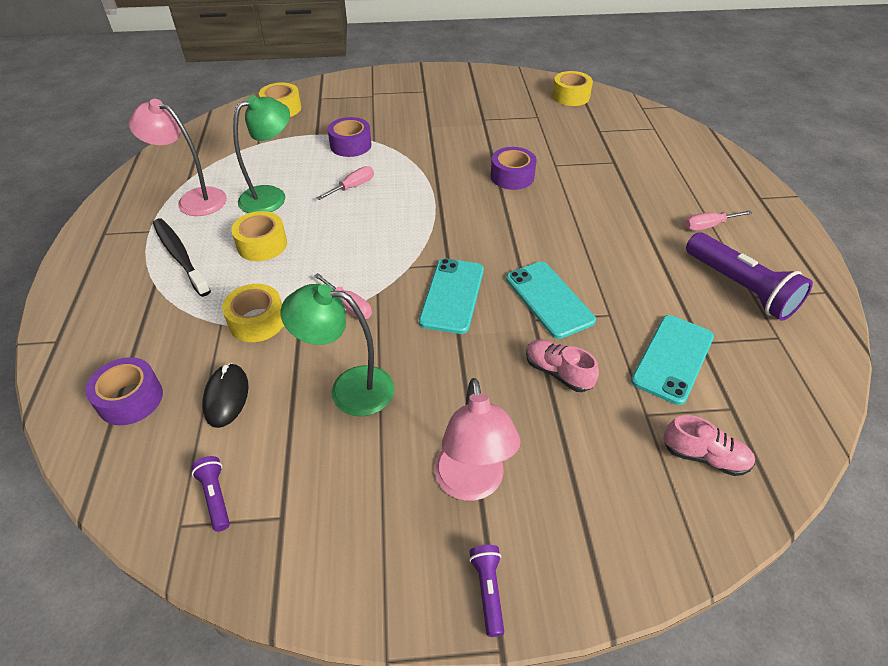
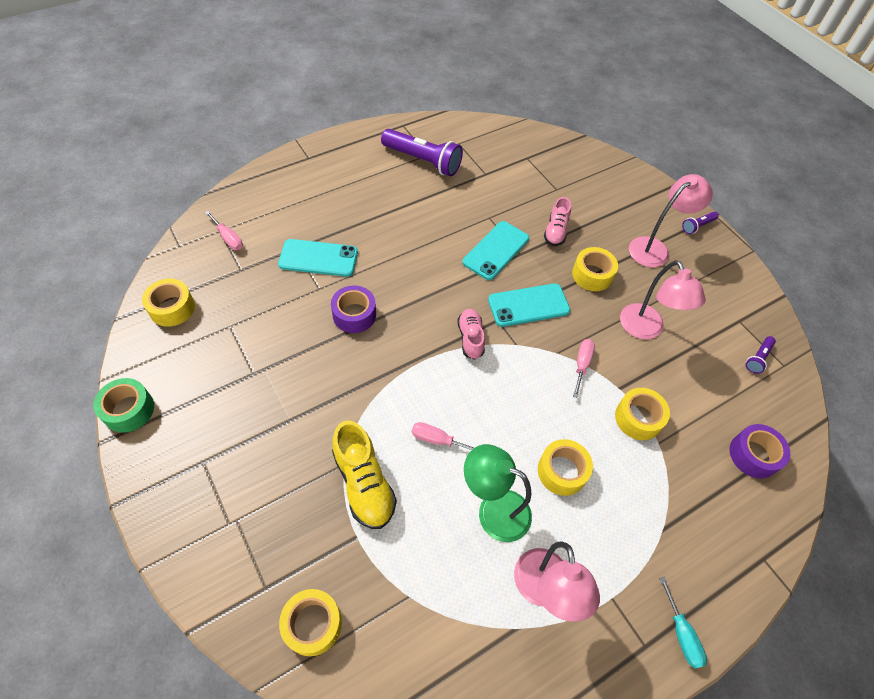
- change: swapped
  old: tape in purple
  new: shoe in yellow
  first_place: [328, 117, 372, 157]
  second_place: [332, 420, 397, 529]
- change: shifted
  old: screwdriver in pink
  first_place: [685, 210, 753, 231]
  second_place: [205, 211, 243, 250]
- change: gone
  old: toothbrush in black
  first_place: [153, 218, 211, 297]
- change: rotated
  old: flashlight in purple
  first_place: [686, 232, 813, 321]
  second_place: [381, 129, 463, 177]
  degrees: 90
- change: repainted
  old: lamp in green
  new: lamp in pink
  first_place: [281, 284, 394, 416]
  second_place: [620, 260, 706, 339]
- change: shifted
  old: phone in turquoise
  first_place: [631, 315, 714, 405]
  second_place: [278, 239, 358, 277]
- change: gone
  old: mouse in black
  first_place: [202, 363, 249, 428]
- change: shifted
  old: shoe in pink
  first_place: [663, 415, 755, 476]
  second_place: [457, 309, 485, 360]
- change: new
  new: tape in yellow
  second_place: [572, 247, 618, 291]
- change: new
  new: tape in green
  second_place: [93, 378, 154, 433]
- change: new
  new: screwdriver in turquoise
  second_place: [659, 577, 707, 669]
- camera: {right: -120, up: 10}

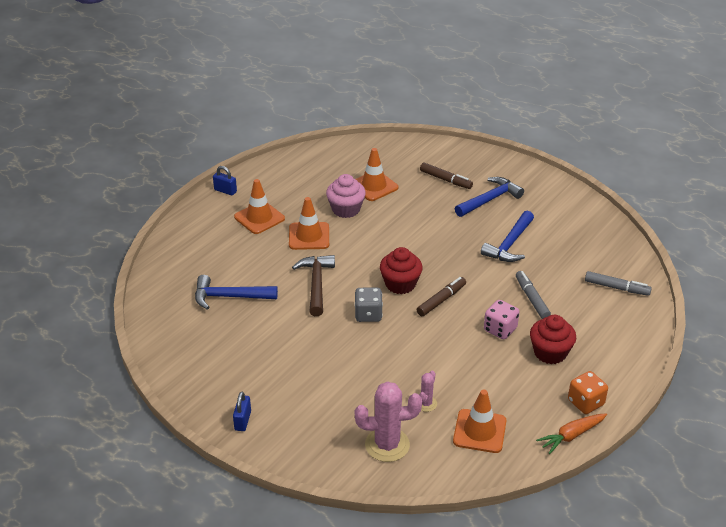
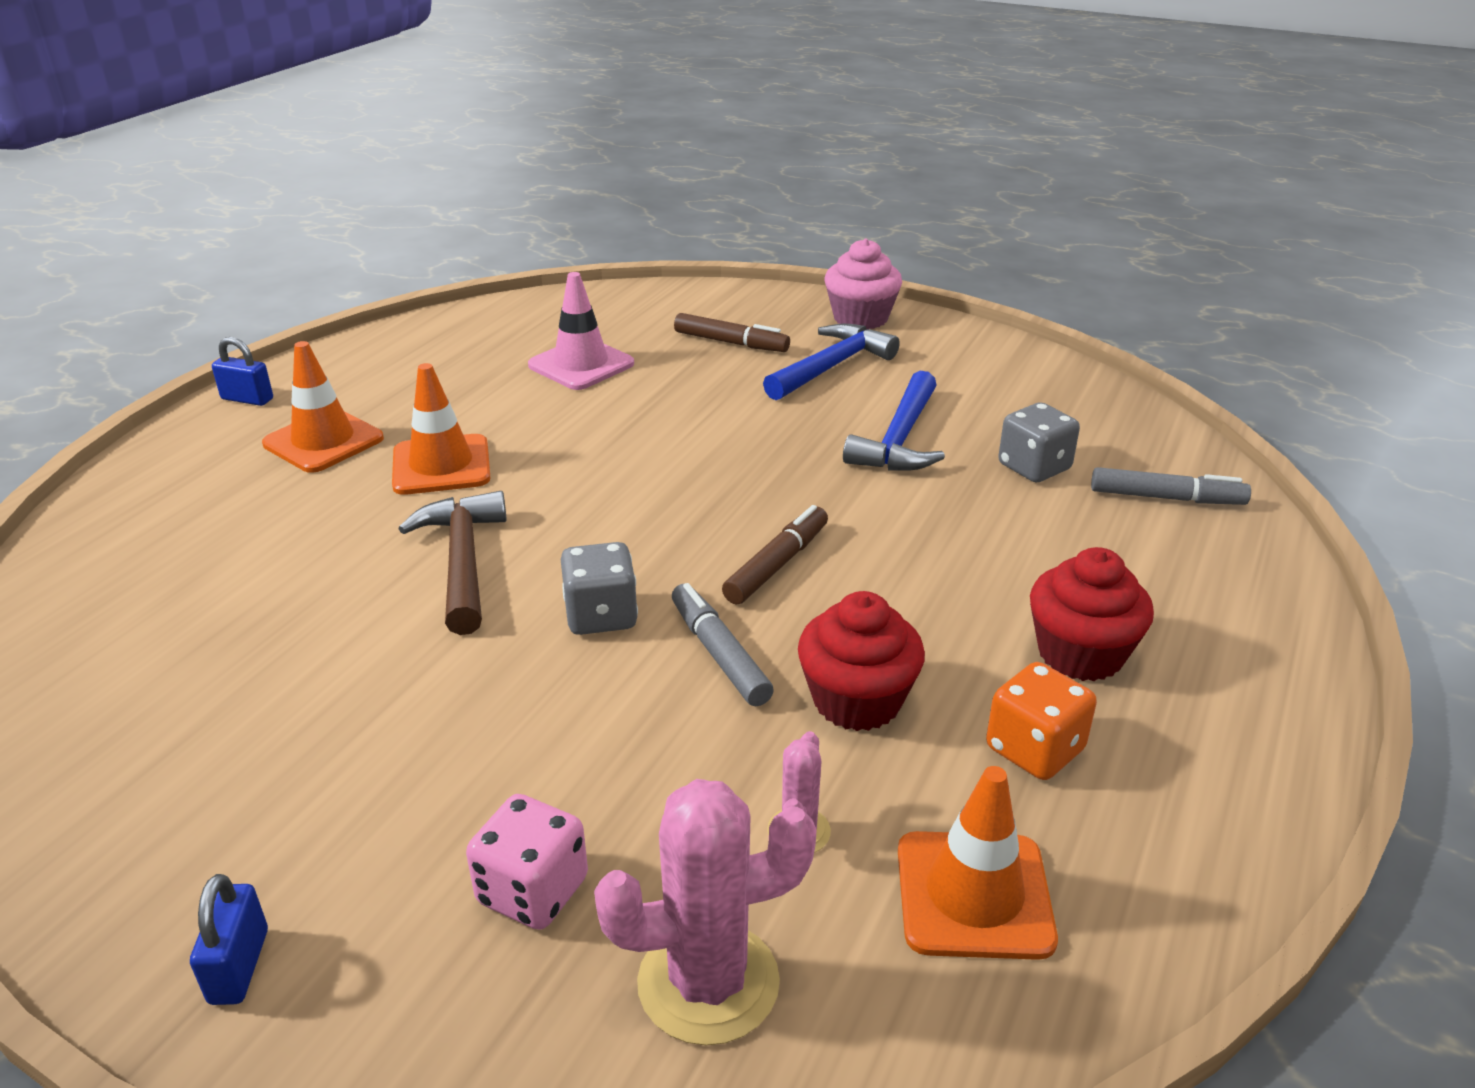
- change: repainted
  old: traffic cone in orange
  new: traffic cone in pink
  first_place: [356, 148, 398, 201]
  second_place: [528, 272, 634, 390]
- change: shifted
  old: cupcake in pink
  first_place: [326, 174, 366, 218]
  second_place: [825, 238, 902, 329]
- change: shifted
  old: cupcake in red
  first_place: [380, 247, 423, 294]
  second_place: [798, 591, 925, 731]
- change: shifted
  old: marker in grey
  first_place: [516, 271, 551, 319]
  second_place: [672, 583, 774, 706]
- change: gone
  old: hammer in blue
  first_place: [195, 275, 278, 310]
- change: shifted
  old: dice in pink
  first_place: [484, 300, 519, 339]
  second_place: [466, 794, 588, 930]
- change: shifted
  old: dice in orange
  first_place: [568, 371, 608, 414]
  second_place: [986, 662, 1097, 780]
- change: gone
  old: carrot in orange
  first_place: [536, 413, 607, 454]
- change: new
  new: dice in grey
  second_place: [998, 402, 1080, 482]
- camera: {right: -10, up: -5}

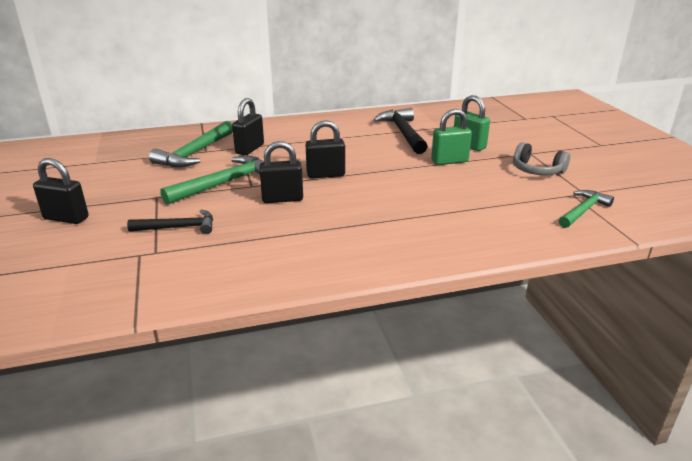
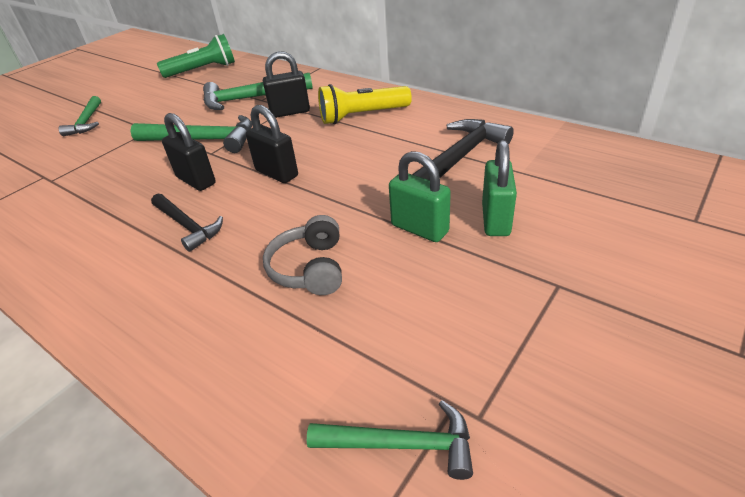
- change: shifted
  old: headphones in grey
  first_place: [513, 142, 570, 175]
  second_place: [263, 215, 342, 295]
- change: swapped
  old: padlock in black
  new: hammer in green
  first_place: [33, 158, 89, 224]
  second_place: [59, 96, 101, 136]
- change: shifted
  old: hammer in black
  first_place: [127, 210, 213, 234]
  second_place: [151, 194, 223, 252]
- change: new
  new: flashlight in green
  second_place: [157, 34, 235, 78]
- change: new
  new: flashlight in yellow
  second_place: [318, 84, 412, 124]
- camera: {right: 55, up: 10}

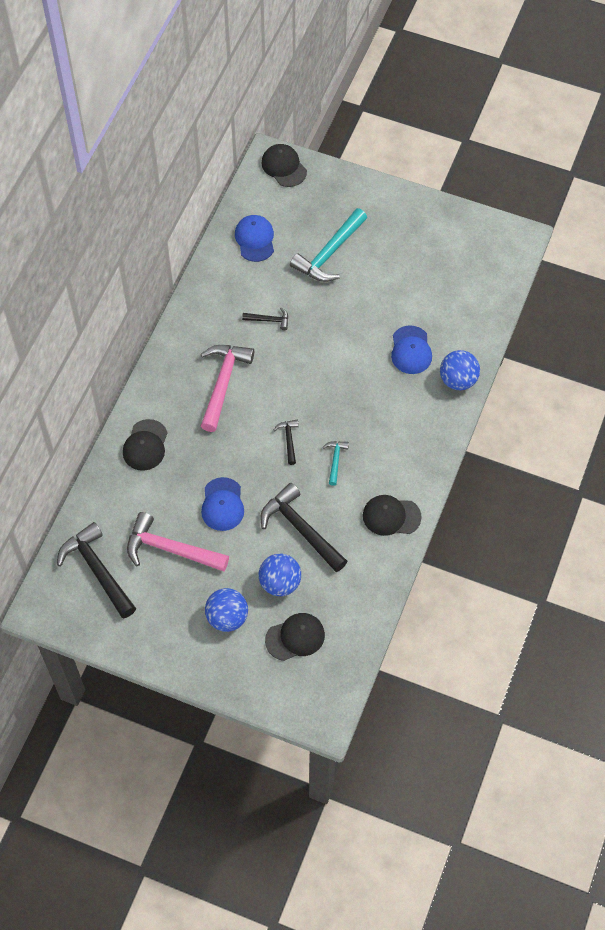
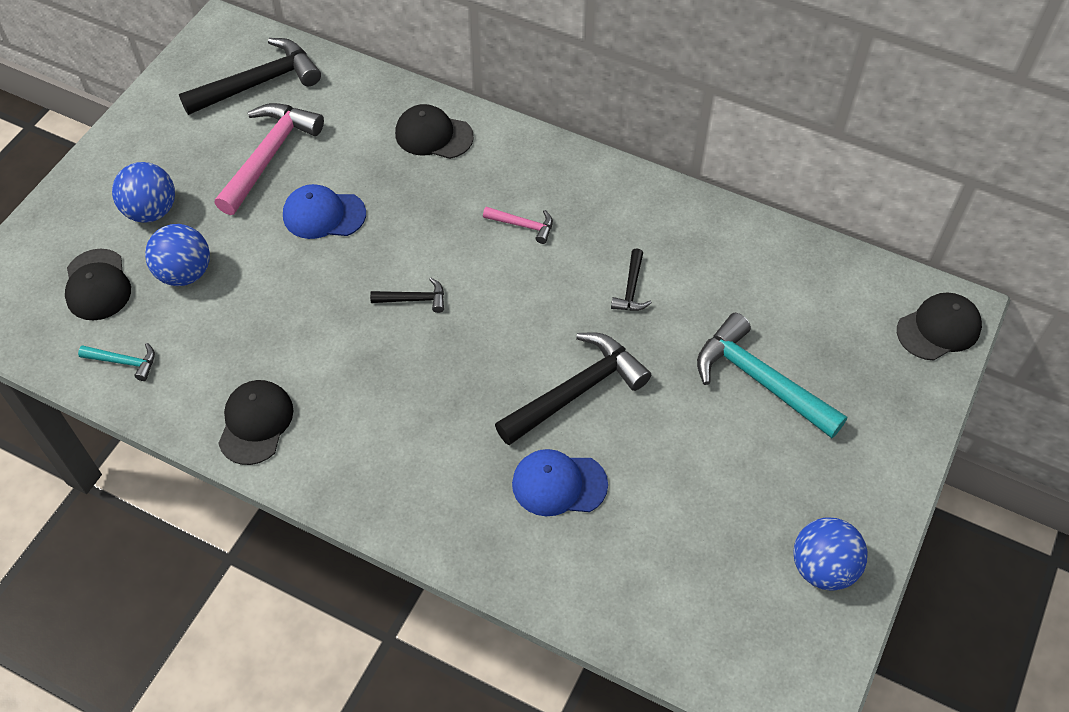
- change: gone
  old: cap in blue
  first_place: [235, 215, 274, 262]
- change: scaled
  old: hammer in pink
  first_place: [201, 345, 254, 432]
  second_place: [483, 207, 553, 244]
  factor: 0.48
- change: shifted
  old: ball in blue
  first_place: [440, 350, 480, 390]
  second_place: [793, 517, 868, 591]
- change: shifted
  old: hammer in turquoise
  first_place: [323, 441, 349, 486]
  second_place: [78, 343, 155, 381]
- change: shifted
  old: hammer in black
  first_place: [260, 483, 347, 572]
  second_place: [495, 332, 651, 445]
- camera: {right: 95, up: -5}

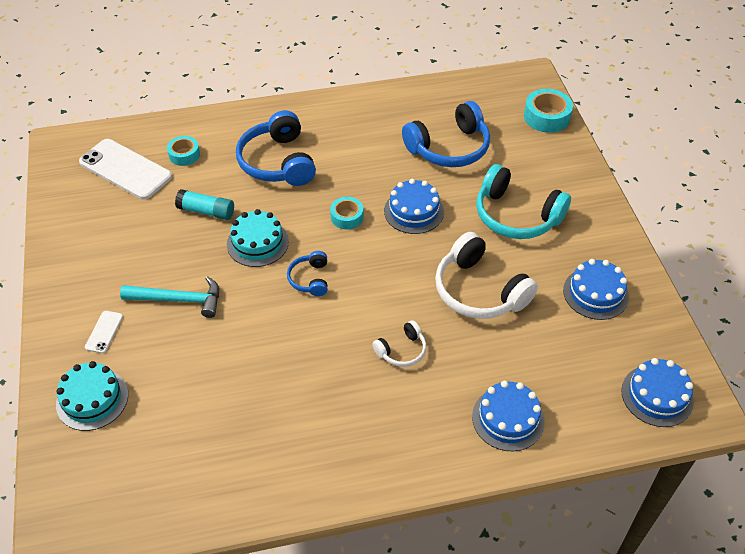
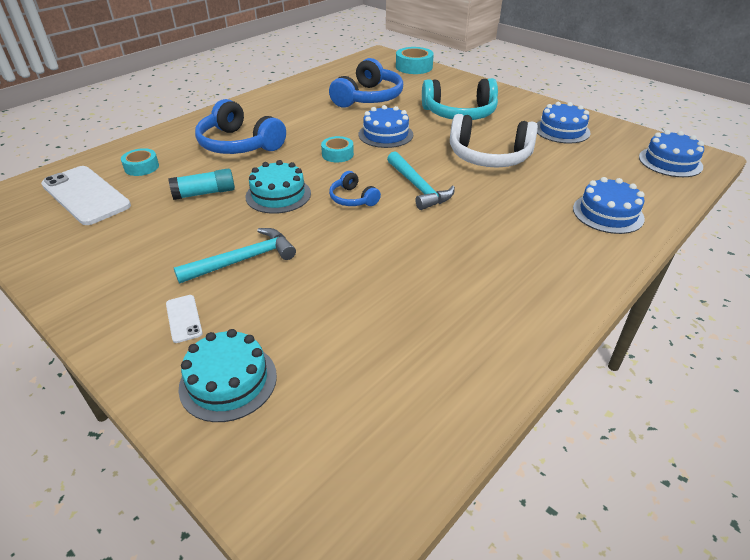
- change: rotated
  old: phone in white
  first_place: [79, 139, 172, 200]
  second_place: [41, 166, 131, 225]
  degrees: 45
- change: gone
  old: headphones in white
  first_place: [373, 320, 426, 367]
- change: new
  new: hammer in turquoise
  second_place: [387, 152, 455, 210]
- camera: {right: -35, up: -10}

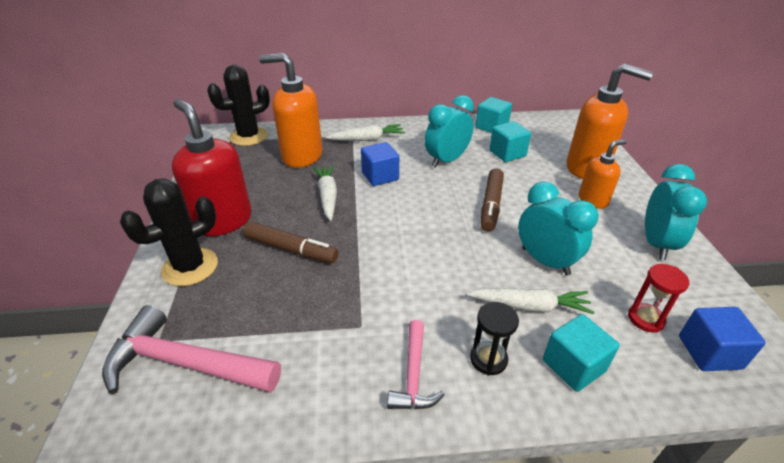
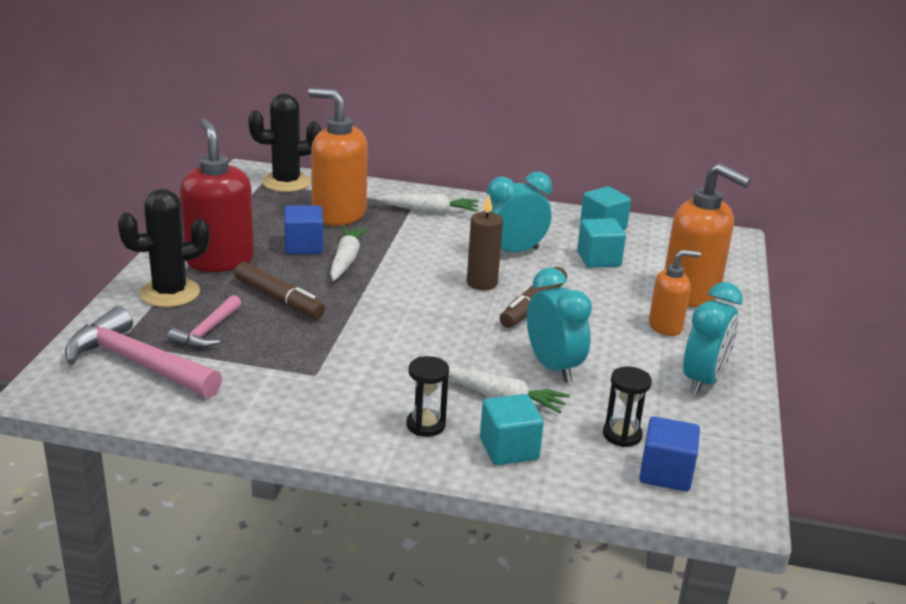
- change: shifted
  old: cube in blue
  first_place: [361, 142, 399, 186]
  second_place: [284, 205, 323, 254]
- change: repainted
  old: hourglass in red
  new: hourglass in black
  first_place: [628, 264, 689, 333]
  second_place: [603, 367, 652, 447]
- change: shifted
  old: hammer in pink
  first_place: [387, 320, 445, 409]
  second_place: [168, 295, 242, 348]
- change: new
  new: candle in brown
  second_place: [467, 195, 503, 290]
- camera: {right: 15, up: -10}

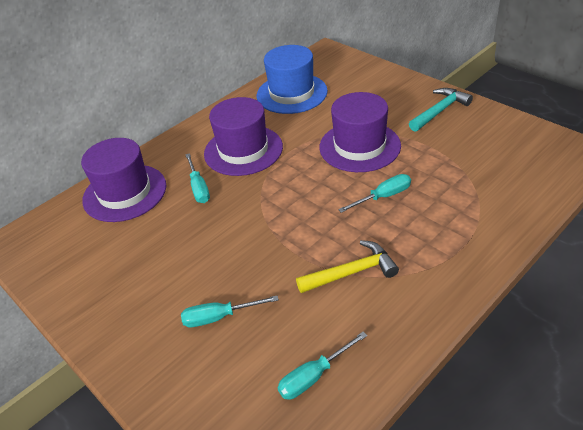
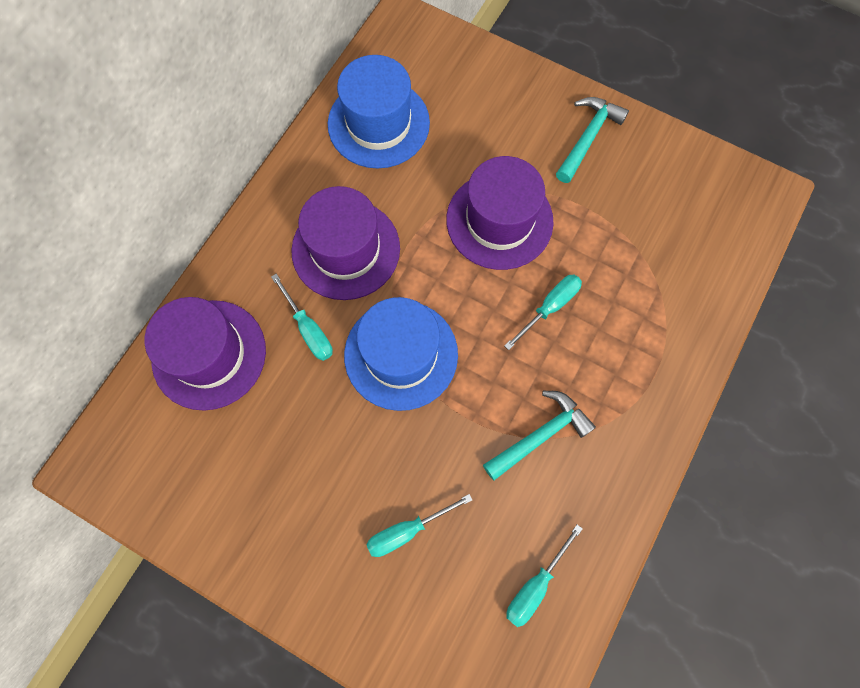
- change: repainted
  old: hammer in yellow
  new: hammer in turquoise
  first_place: [296, 240, 399, 293]
  second_place: [483, 391, 596, 480]
- change: new
  new: hat in blue
  second_place: [344, 297, 458, 411]
- camera: {right: -20, up: 30}

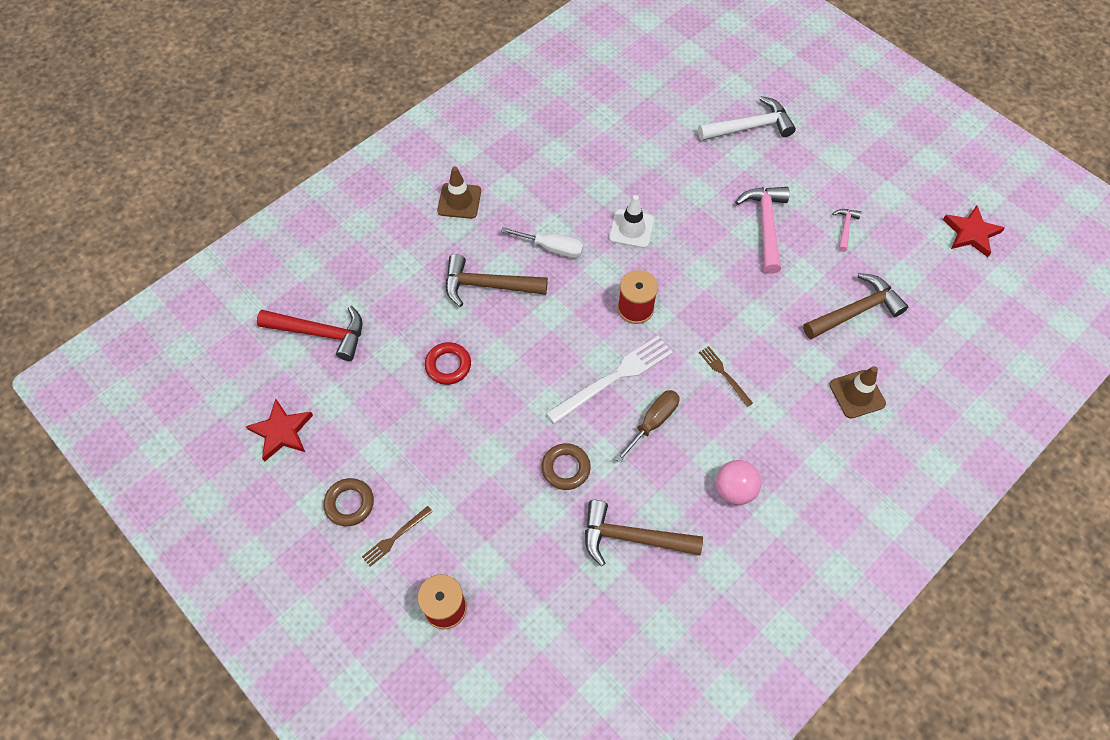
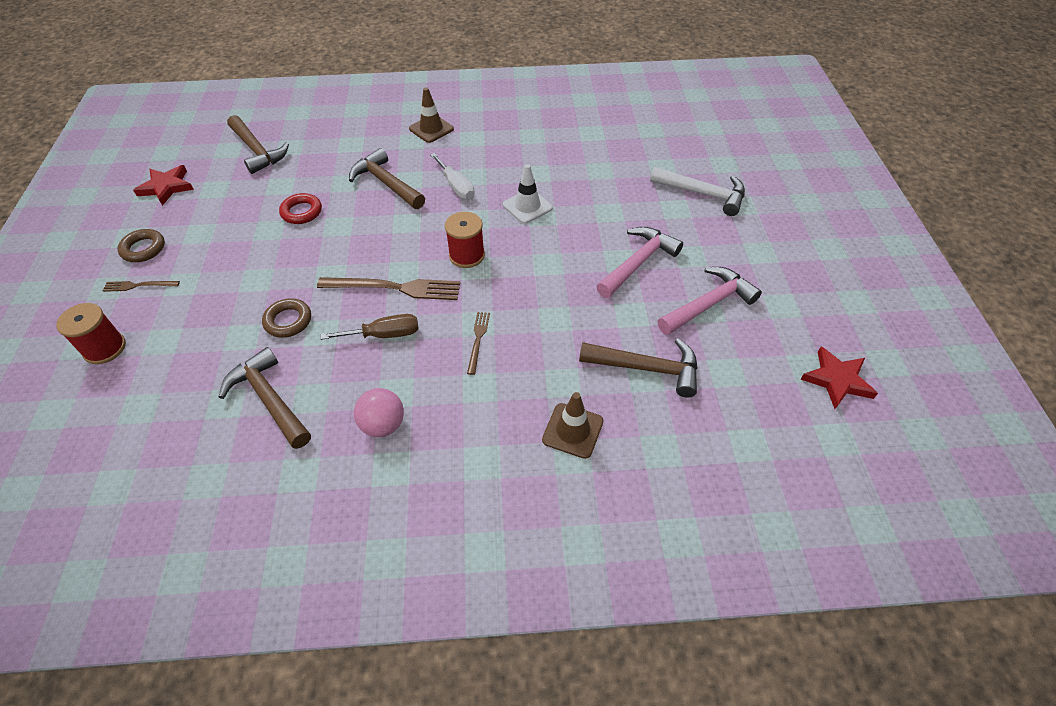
- change: scaled
  old: hammer in pink
  first_place: [832, 209, 861, 252]
  second_place: [658, 267, 762, 335]
  factor: 1.97
- change: repainted
  old: hammer in red
  new: hammer in brown
  first_place: [257, 305, 363, 361]
  second_place: [227, 115, 289, 174]
- change: repainted
  old: fork in white
  new: fork in brown
  first_place: [546, 336, 673, 424]
  second_place: [317, 277, 460, 300]
- camera: {right: 40, up: -10}

